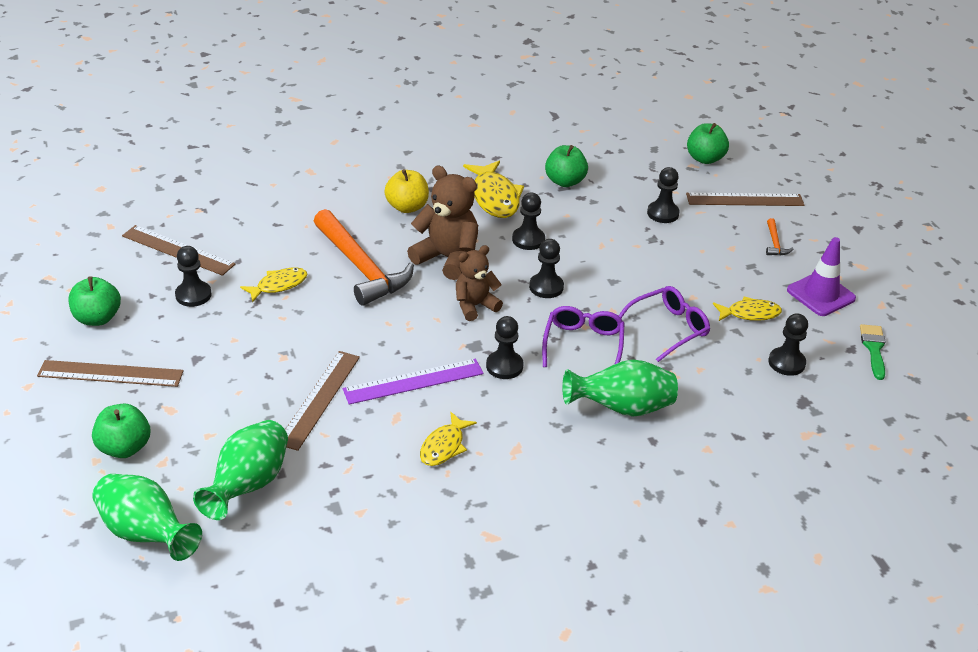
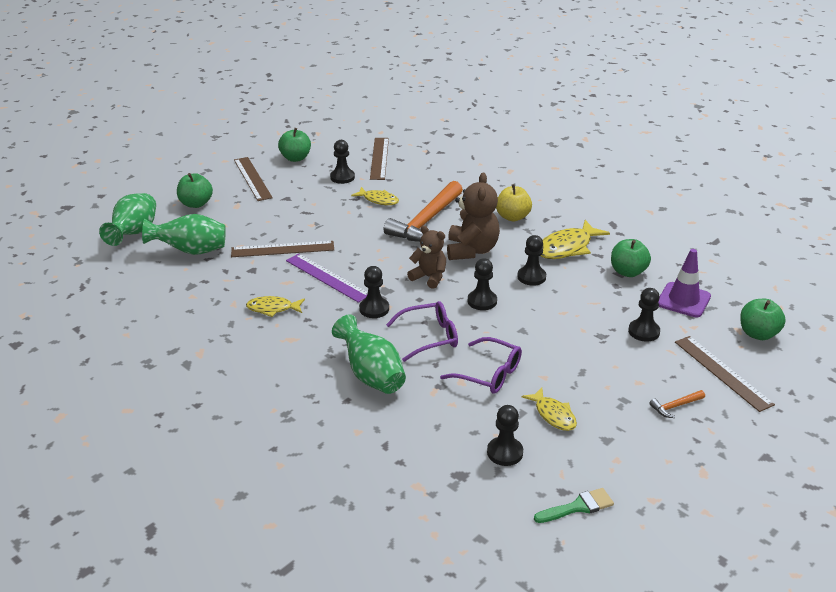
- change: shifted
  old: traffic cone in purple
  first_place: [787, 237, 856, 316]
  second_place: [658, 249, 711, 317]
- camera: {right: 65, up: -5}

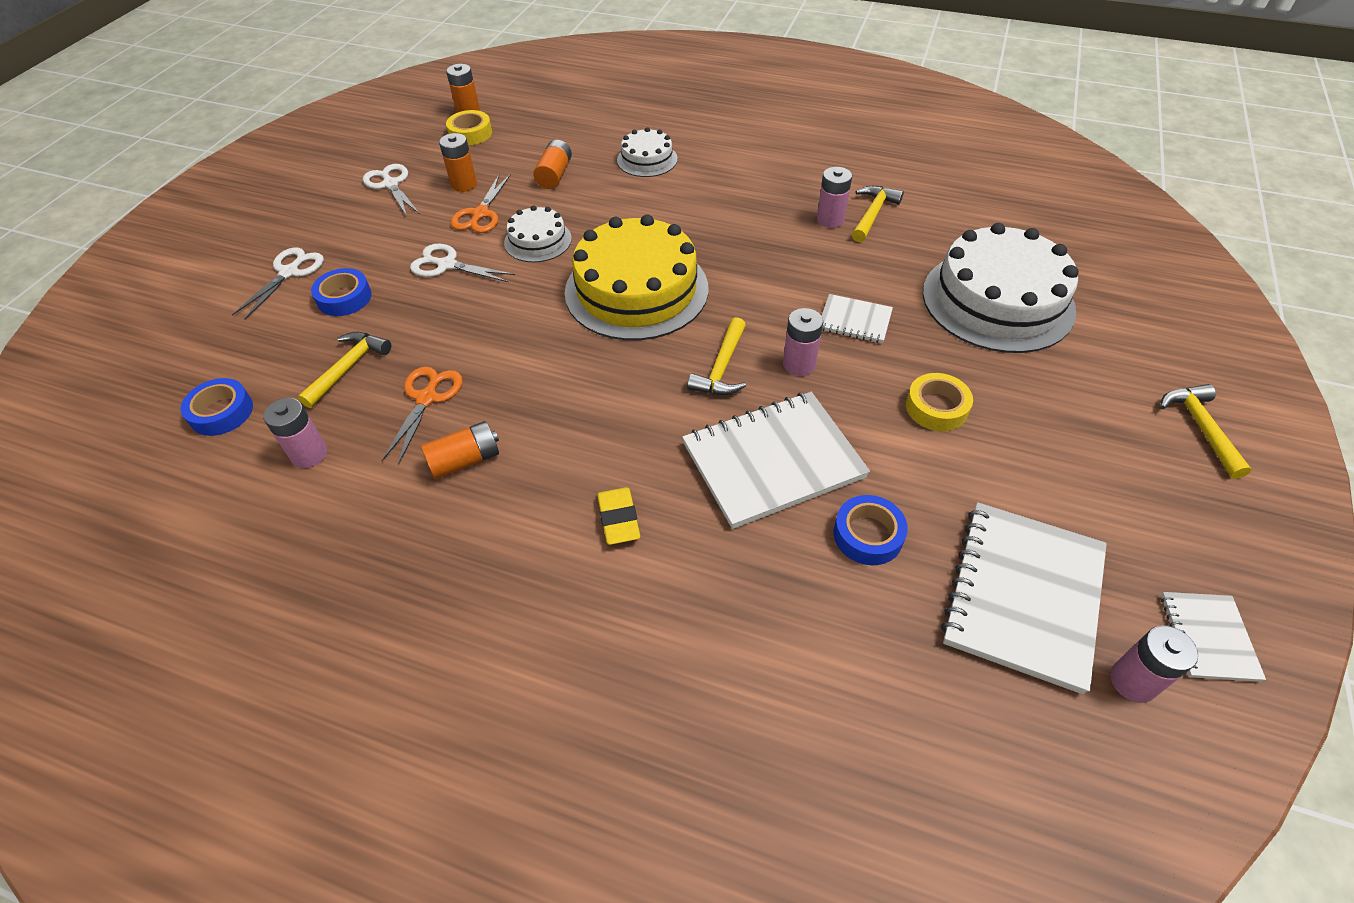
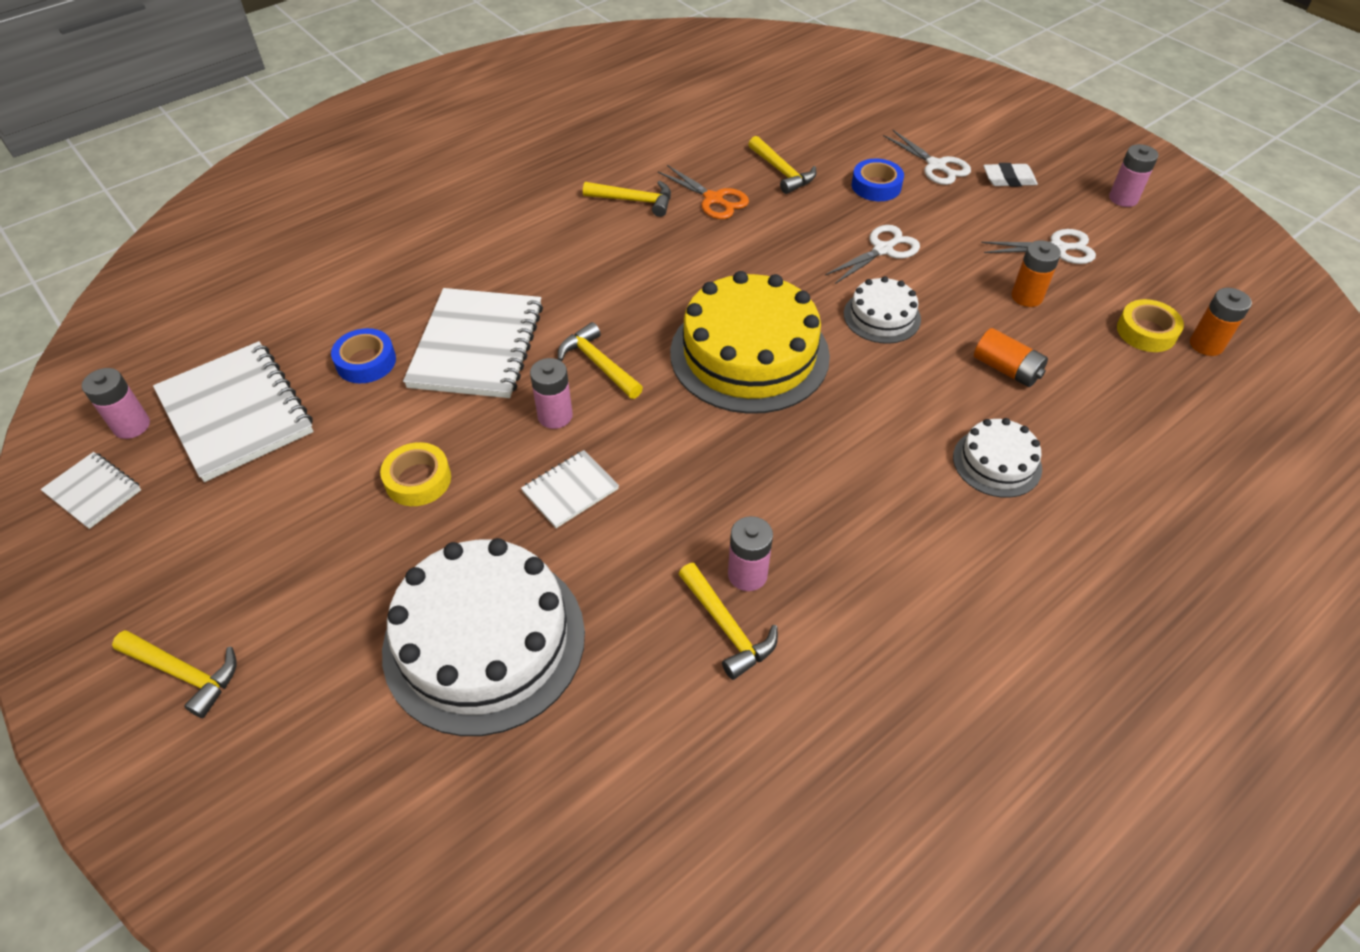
- change: gone
  old: scissors in orange
  first_place: [451, 175, 510, 233]
- change: gone
  old: tape in blue
  first_place: [180, 378, 253, 436]
- change: shifted
  old: battery in pink
  first_place: [263, 398, 327, 468]
  second_place: [1109, 144, 1158, 207]
- change: swapped
  old: battery in orange
  new: hammer in yellow
  first_place: [421, 421, 499, 479]
  second_place: [583, 181, 671, 217]
- change: gone
  old: eraser in yellow
  first_place: [597, 487, 640, 545]
- change: new
  new: eraser in white
  second_place: [983, 163, 1038, 187]
- camera: {right: 120, up: 0}

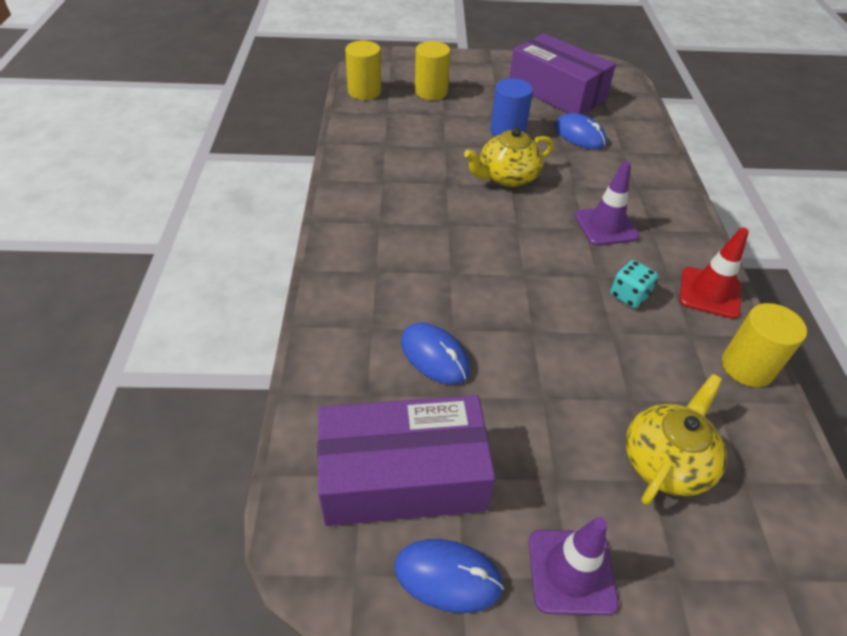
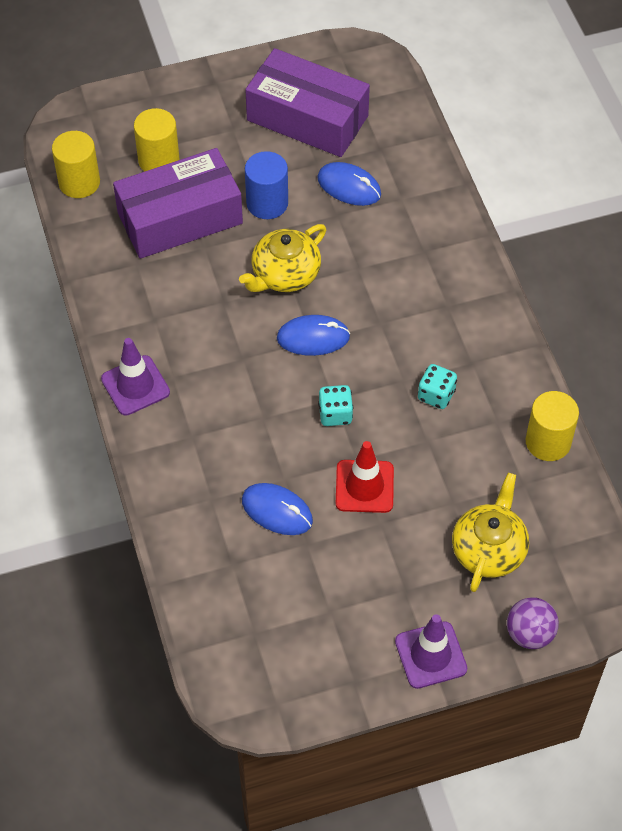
- change: shifted
  old: traffic cone in purple
  first_place: [575, 161, 639, 246]
  second_place: [101, 338, 170, 416]
- change: shifted
  old: traffic cone in red
  first_place: [679, 227, 749, 319]
  second_place: [336, 441, 394, 513]
- change: shifted
  old: box in purple
  first_place: [317, 395, 496, 526]
  second_place: [113, 148, 243, 259]
- change: shifted
  old: mouse in blue
  first_place: [394, 539, 504, 613]
  second_place: [277, 315, 350, 356]
- change: new
  new: dice in turquoise
  second_place: [318, 385, 353, 426]
- change: new
  new: ball in purple
  second_place: [507, 597, 559, 649]
- camera: {right: -15, up: 10}

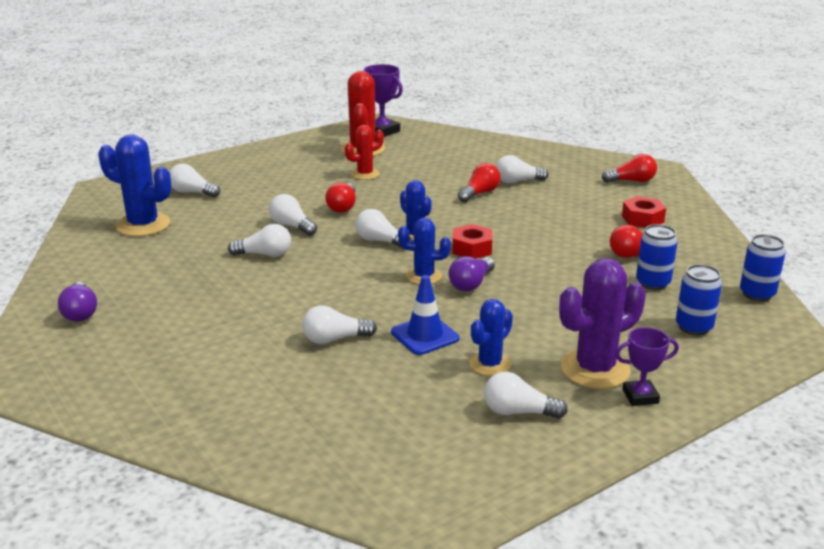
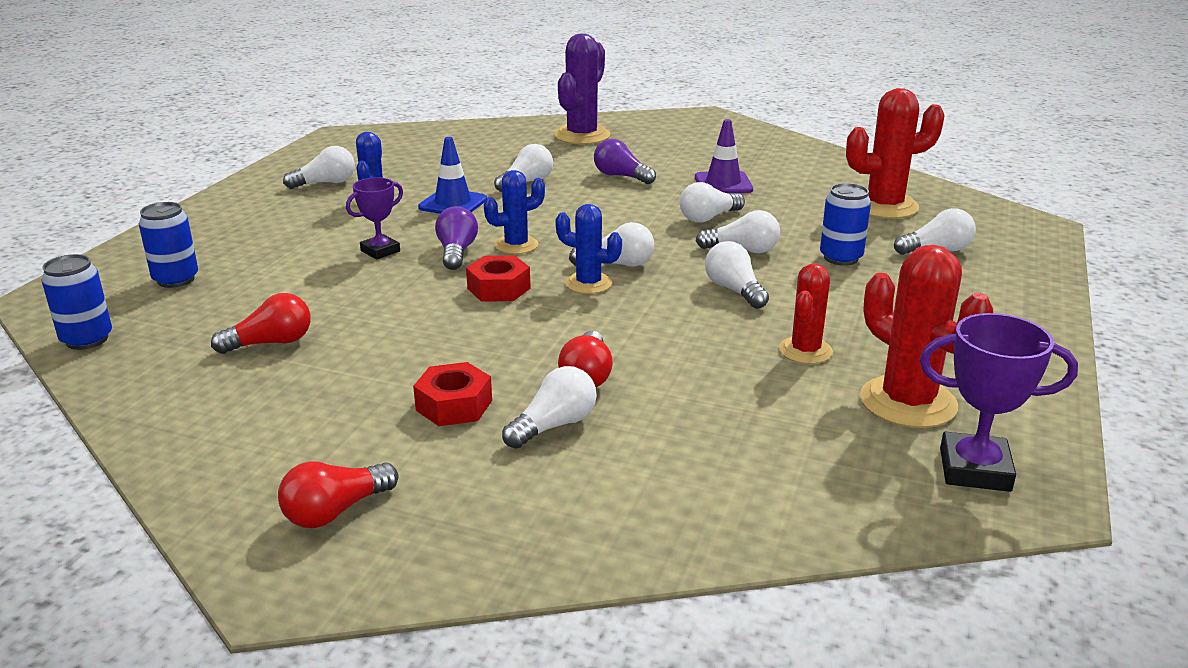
- change: repainted
  old: cactus in blue
  new: cactus in red
  first_place: [98, 134, 171, 237]
  second_place: [846, 88, 945, 219]
- change: repainted
  old: light bulb in red
  new: light bulb in white
  first_place: [325, 183, 356, 213]
  second_place: [705, 241, 769, 309]
- change: shifted
  old: nut in red
  first_place: [622, 196, 666, 228]
  second_place: [413, 362, 492, 426]
- change: shifted
  old: can in blue
  first_place: [636, 224, 678, 290]
  second_place: [820, 183, 871, 266]
- change: shifted
  old: cactus in purple
  first_place: [559, 258, 646, 389]
  second_place: [554, 34, 610, 145]
- change: shifted
  old: light bulb in purple
  first_place: [58, 282, 97, 322]
  second_place: [594, 139, 656, 184]
- change: shifted
  old: trophy in purple
  first_place: [615, 327, 679, 406]
  second_place: [346, 177, 403, 259]
- change: new
  new: traffic cone in purple
  second_place: [695, 119, 753, 193]
- camera: {right: 145, up: 0}

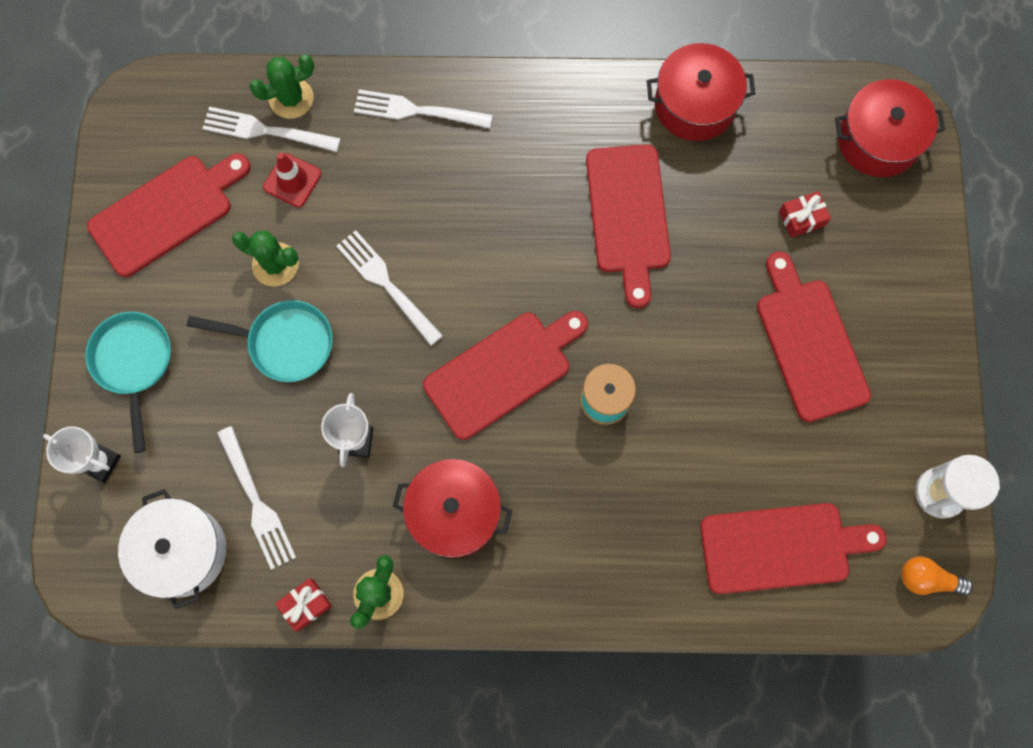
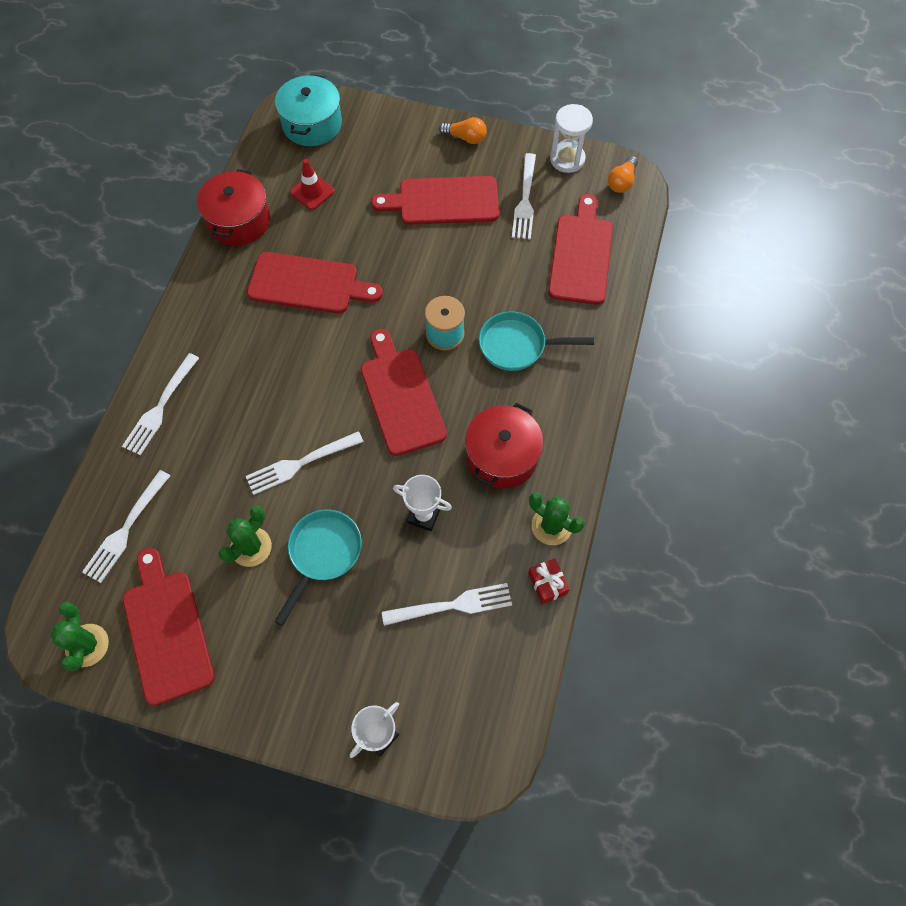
- change: shifted
  old: cactus in green
  first_place: [249, 54, 314, 119]
  second_place: [50, 602, 109, 671]
- change: repainted
  old: pot in red
  new: pot in turquoise
  first_place: [835, 79, 945, 177]
  second_place: [275, 74, 342, 146]
- change: shifted
  old: traffic cone in red
  first_place: [263, 153, 321, 207]
  second_place: [290, 159, 335, 210]
- change: gone
  old: gift in red
  first_place: [779, 191, 831, 238]
- change: shifted
  old: pan in turquoise
  first_place: [85, 312, 171, 453]
  second_place: [479, 311, 594, 371]
- change: gone
  old: pot in white
  first_place: [118, 489, 226, 609]
- change: new
  new: light bulb in orange
  second_place: [439, 117, 487, 144]
- change: new
  new: fork in white
  second_place: [512, 153, 536, 240]
- camera: {right: -75, up: -10}

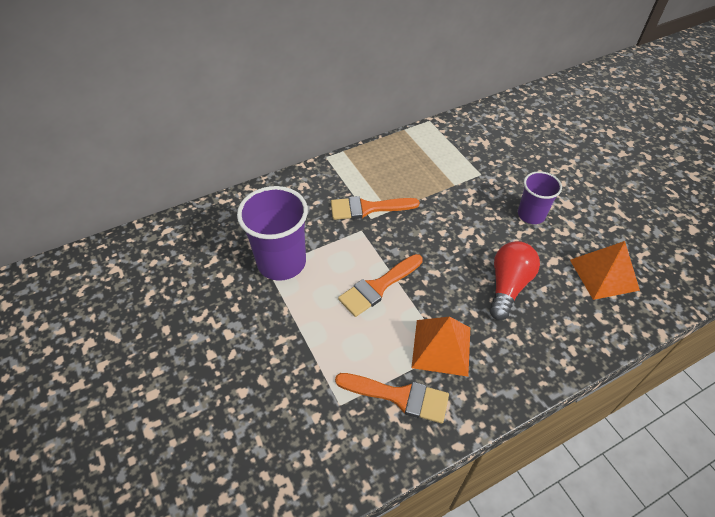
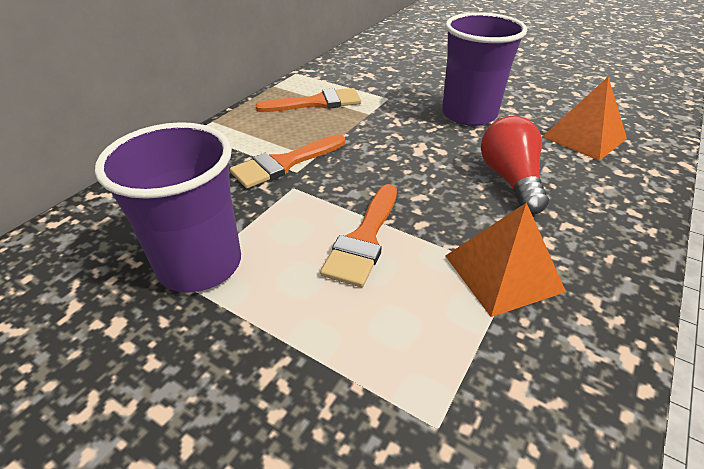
- change: scaled
  old: cup in purple
  first_place: [518, 171, 562, 224]
  second_place: [442, 12, 527, 126]
  factor: 1.65
- change: shifted
  old: brush in orange
  first_place: [335, 373, 449, 423]
  second_place: [256, 88, 361, 112]
- camera: {right: -30, up: -10}

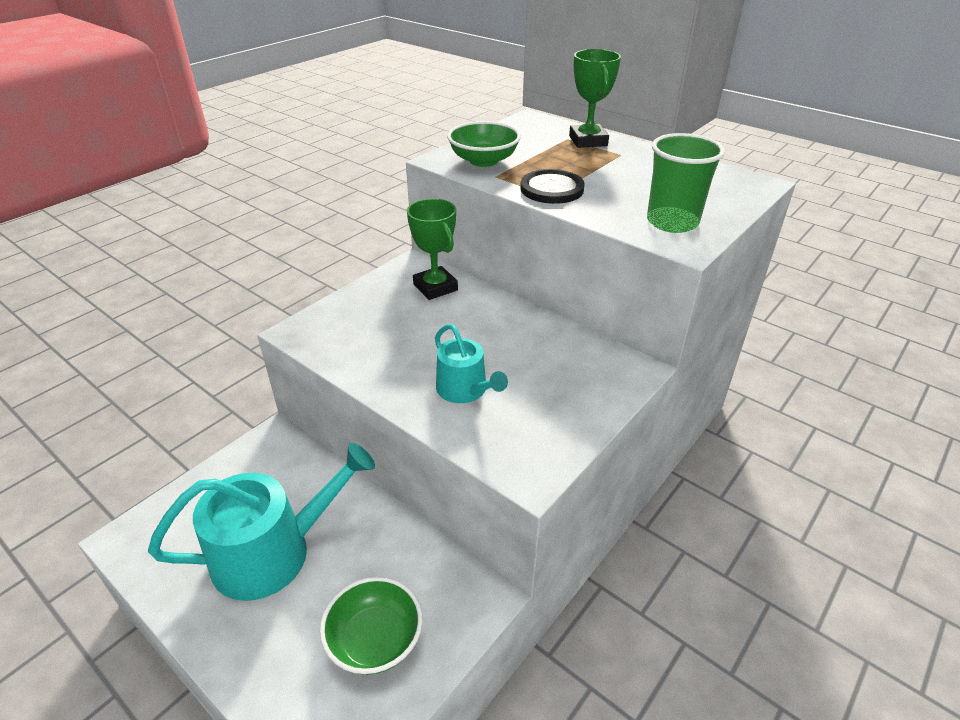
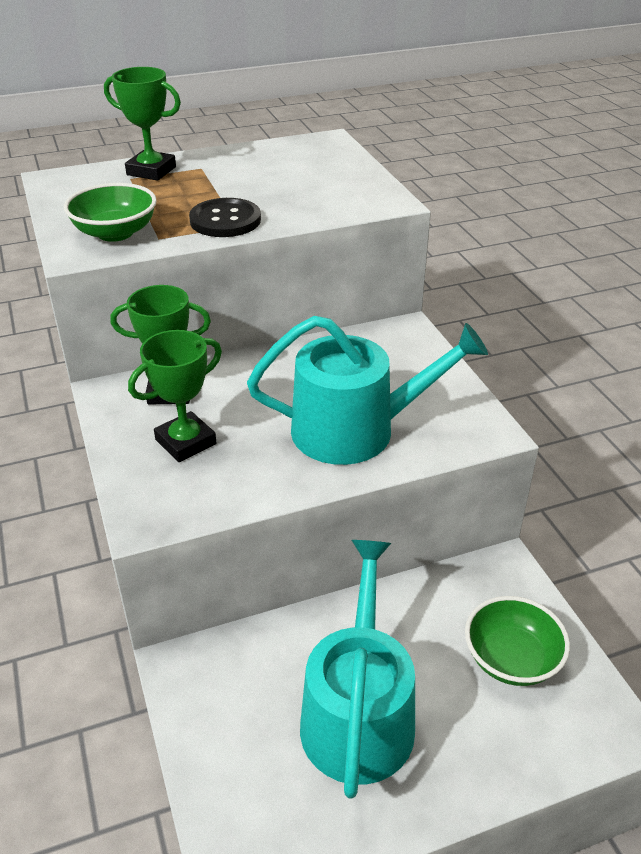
- change: gone
  old: cup in green
  first_place: [647, 133, 725, 233]
- change: scaled
  old: watering can in turquoise
  first_place: [435, 324, 508, 403]
  second_place: [247, 316, 488, 465]
  factor: 1.82
- change: new
  new: trophy in green
  second_place: [128, 330, 222, 462]
- camera: {right: -60, up: 0}

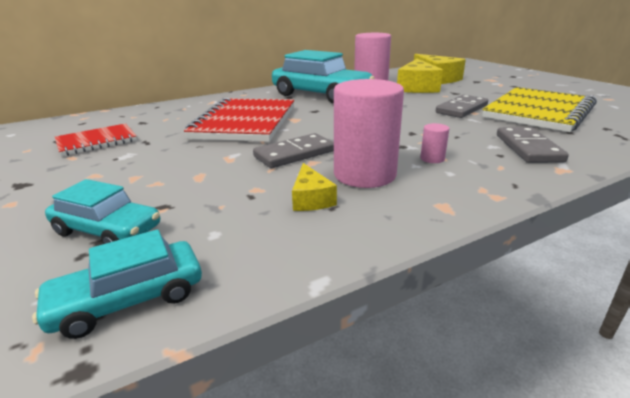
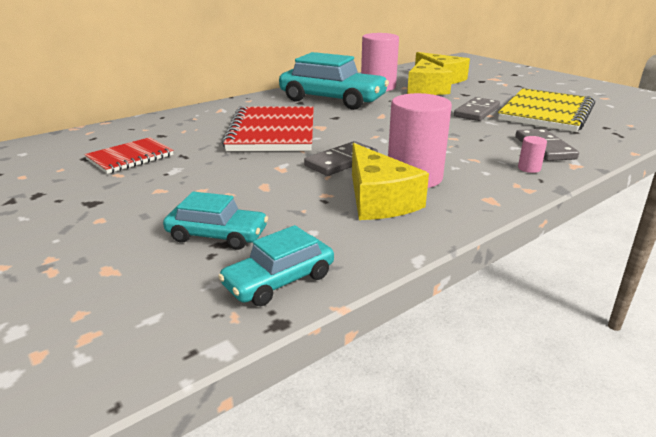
- change: shifted
  old: cylinder in pink
  first_place: [420, 123, 449, 163]
  second_place: [518, 136, 547, 173]
- change: scaled
  old: cheese in yellow
  first_place: [292, 163, 337, 211]
  second_place: [352, 143, 429, 220]
  factor: 1.9
- camera: {right: -10, up: 0}

